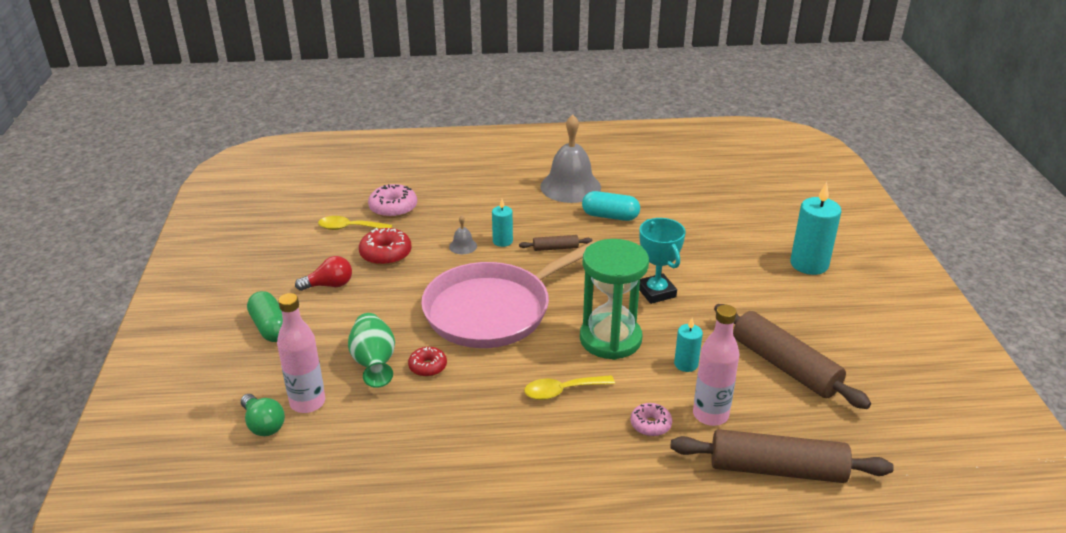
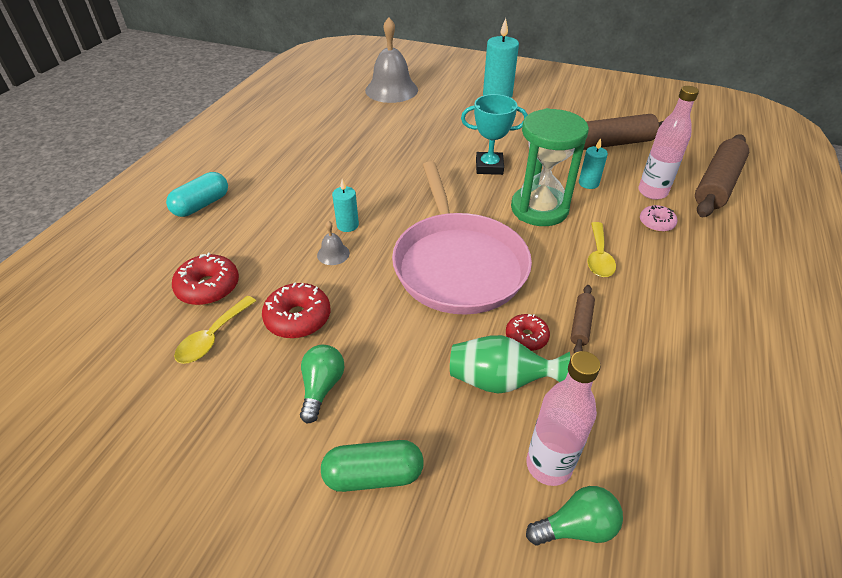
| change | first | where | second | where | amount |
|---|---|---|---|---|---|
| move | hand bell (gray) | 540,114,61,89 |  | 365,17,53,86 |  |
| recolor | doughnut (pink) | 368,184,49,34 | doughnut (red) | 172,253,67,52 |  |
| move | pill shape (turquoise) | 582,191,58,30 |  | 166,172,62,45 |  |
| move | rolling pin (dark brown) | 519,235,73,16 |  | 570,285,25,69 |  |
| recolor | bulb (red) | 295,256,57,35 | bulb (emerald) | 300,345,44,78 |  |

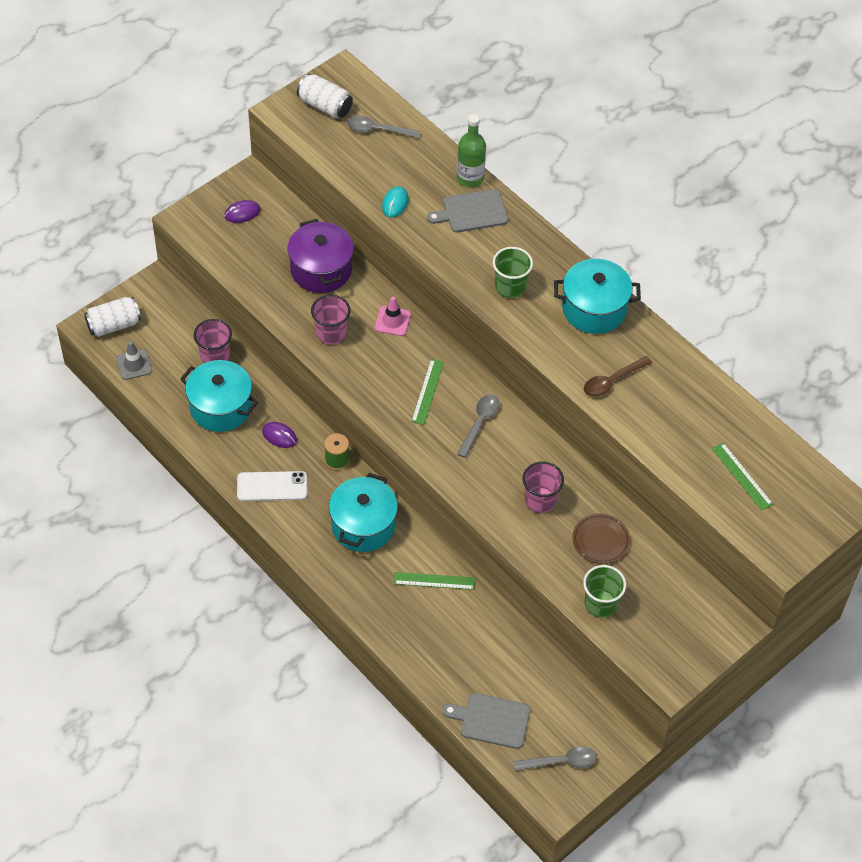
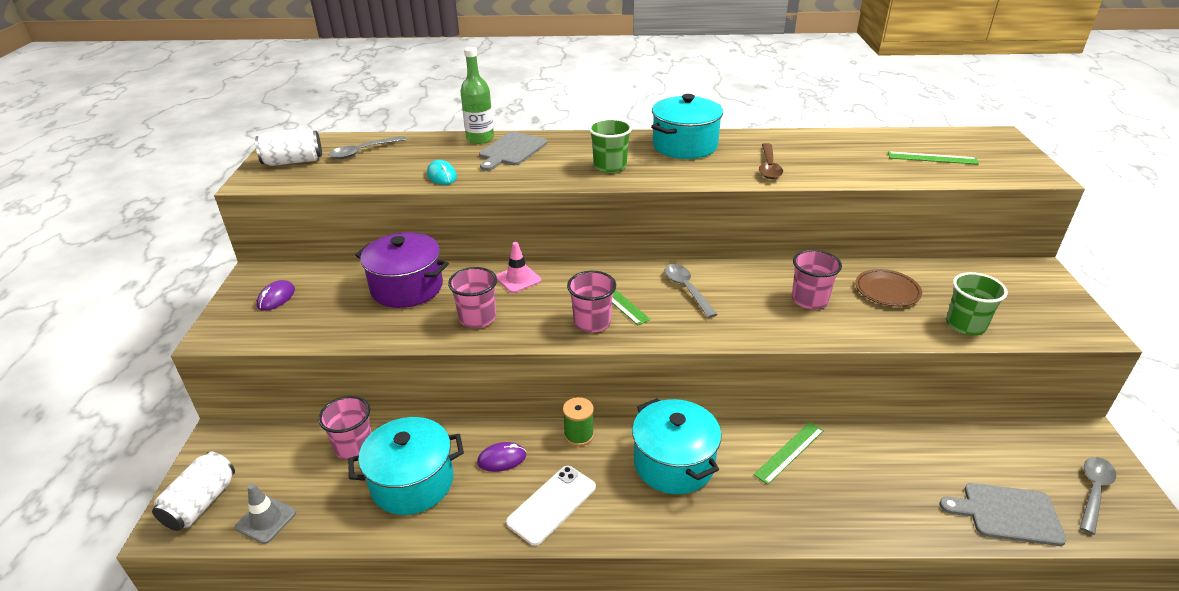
| change | first | where | second | where | amount |
|---|---|---|---|---|---|
| rotate | chopping board (gray) | 443,693,87,56 |  | 940,483,127,63 | 45 degrees clockwise |
| insert |  |  | beaker (pink) | 567,271,49,62 |  |

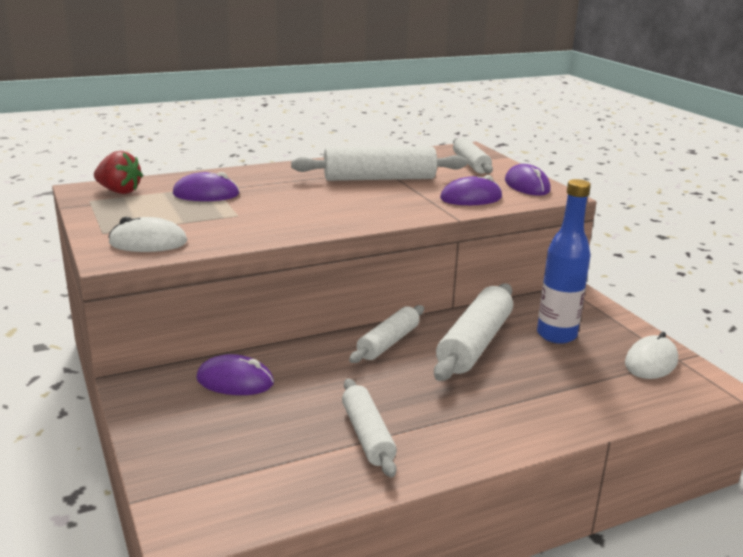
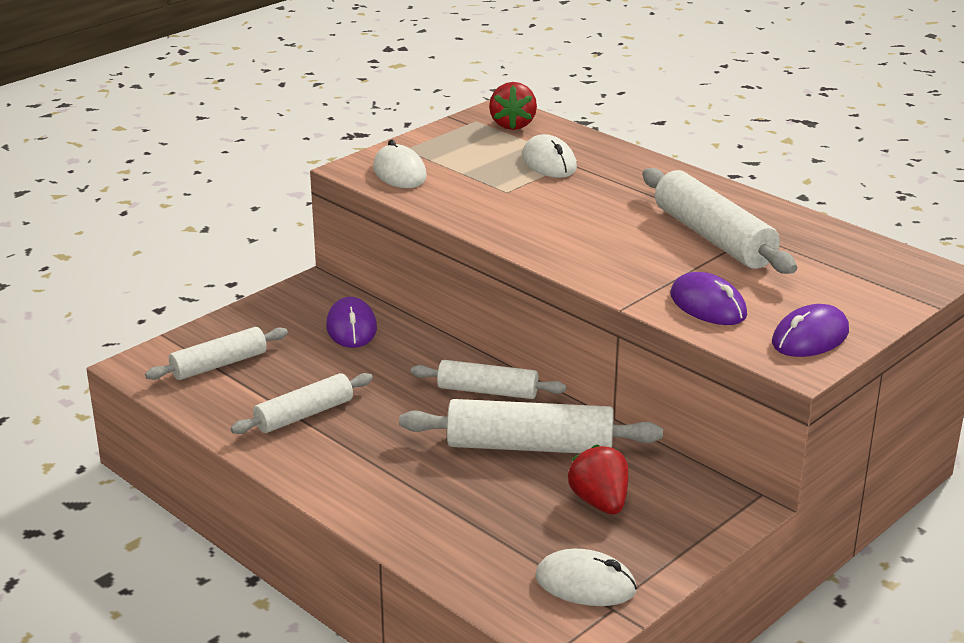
| change | first | where | second | where | amount |
|---|---|---|---|---|---|
| move | rolling pin (pure white) | 453,137,40,37 |  | 145,327,143,53 |  |
| recolor | computer mouse (violet) | 173,172,66,29 | computer mouse (pure white) | 522,134,55,44 |  |
| replace | drink bottle (blue) | 537,179,54,165 | strawberry (red) | 568,445,60,70 |  |

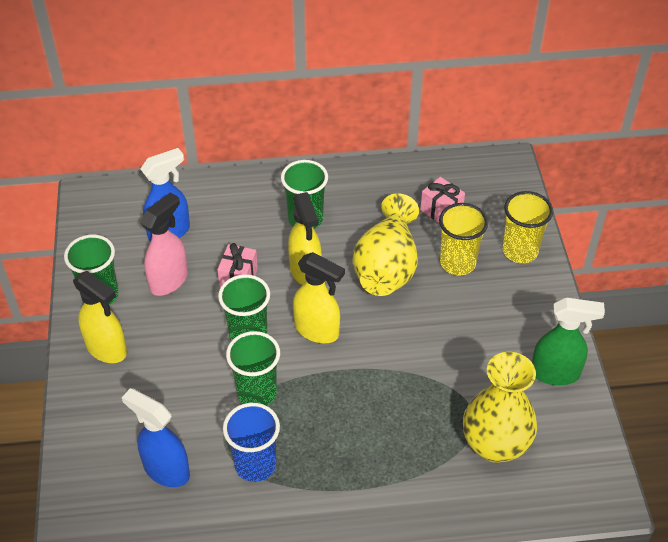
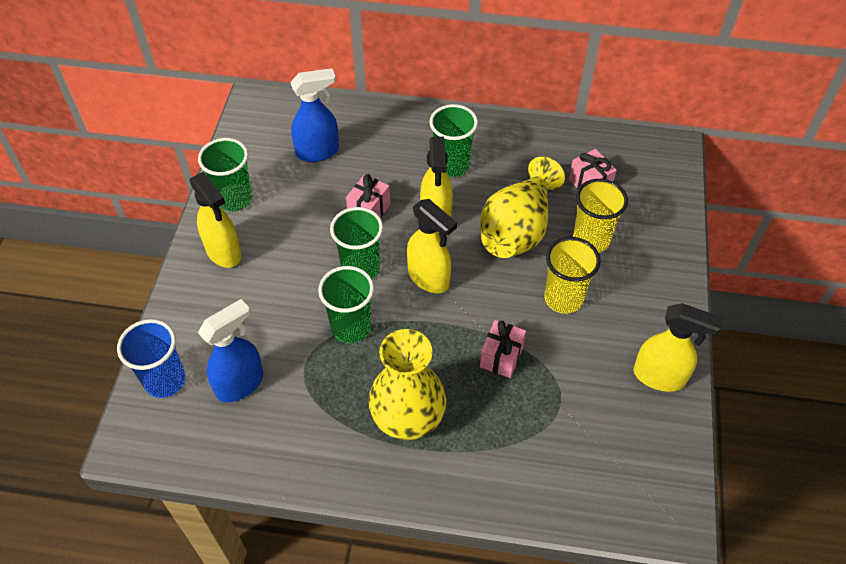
| change | first | where | second | where | amount |
|---|---|---|---|---|---|
| move | beaker (bright yellow) | 503,191,50,72 |  | 545,237,56,77 |  |
| delete | spray bottle (pink) | 141,192,47,104 |  |  |  |
| recolor | spray bottle (emerald) | 532,298,73,87 | spray bottle (bright yellow) | 634,303,89,89 |  |
| move | tall vase (bright yellow) | 463,352,74,111 |  | 368,329,79,111 |  |
| rotate | spray bottle (blue) | 122,388,68,99 |  | 198,299,65,103 | 90 degrees clockwise |
| move | beaker (blue) | 223,403,57,79 |  | 117,319,68,79 |  |
| insert |  |  | gift (pink) | 480,320,46,58 |  |

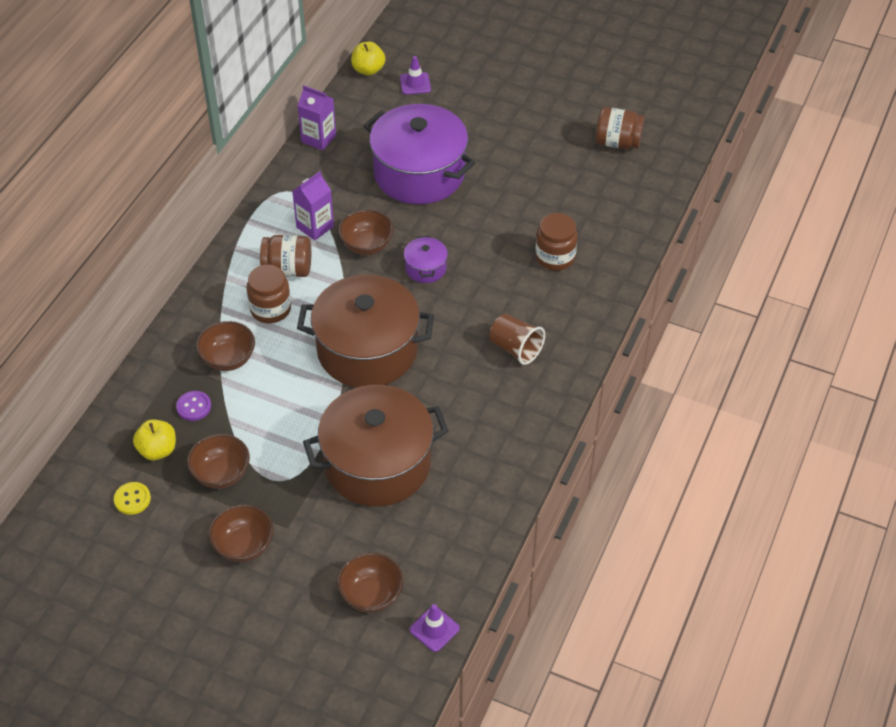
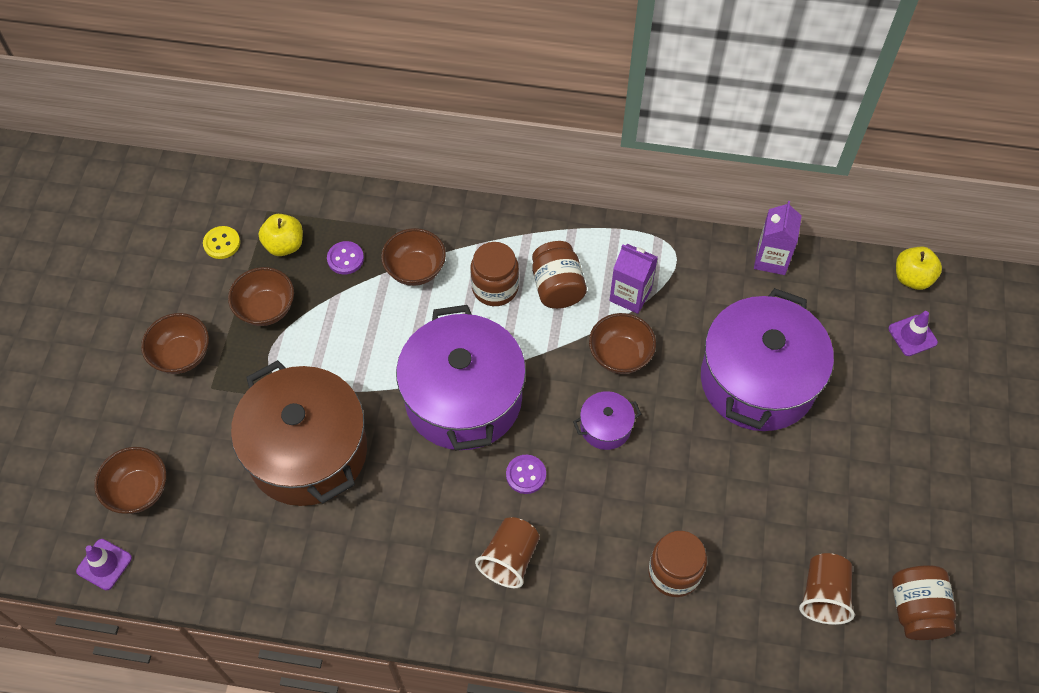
| change | first | where | second | where | amount |
|---|---|---|---|---|---|
| recolor | stockpot (dark brown) | 297,275,137,112 | stockpot (violet) | 396,305,130,146 |  |
| insert |  |  | shirt button (violet) | 506,455,40,39 |  |
| insert |  |  | beaker (dark brown) | 799,553,56,72 |  |

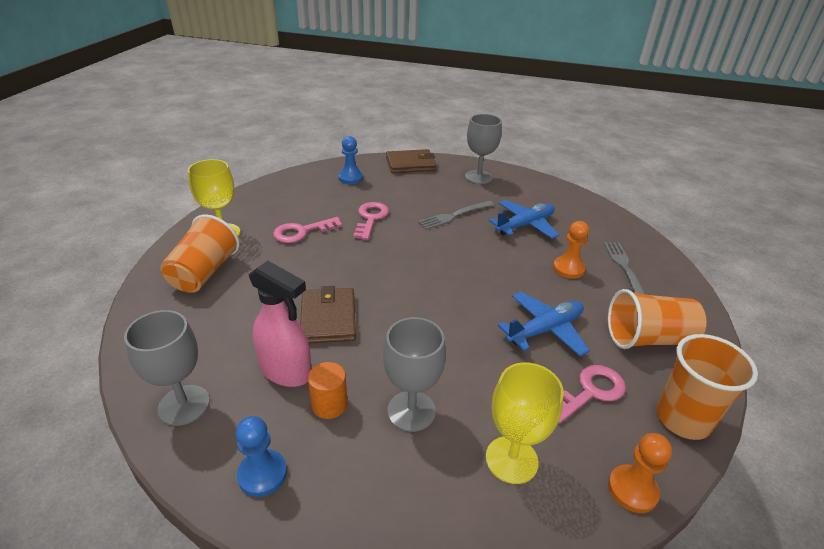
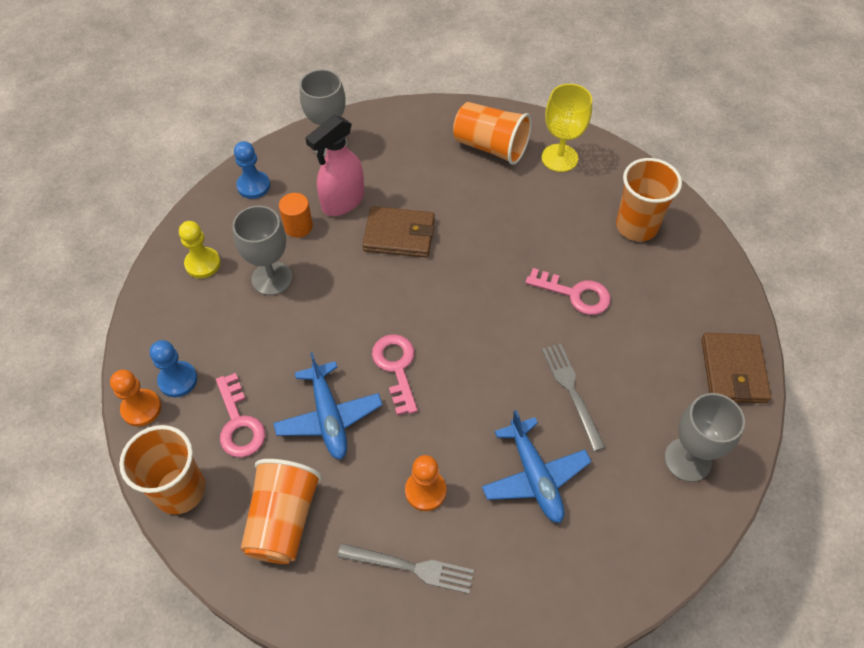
| change | first | where | second | where | amount |
|---|---|---|---|---|---|
| move | pawn (blue) | 338,136,25,48 |  | 150,340,47,57 |  |
| move | latchkey (pink) | 273,217,69,26 |  | 372,334,46,81 |  |
| delete | wine glass (bright yellow) | 486,362,78,122 |  |  |  |
| insert |  |  | beaker (bright orange) | 616,158,66,83 |  |
| insert |  |  | pawn (bright yellow) | 179,221,42,57 |  |

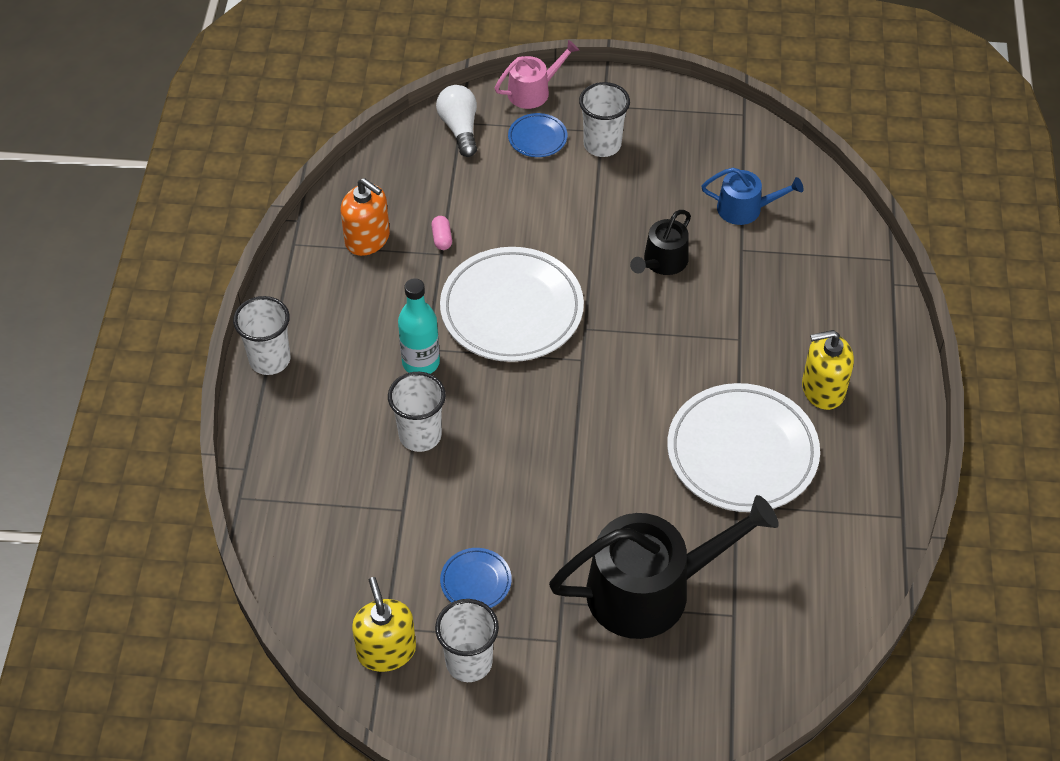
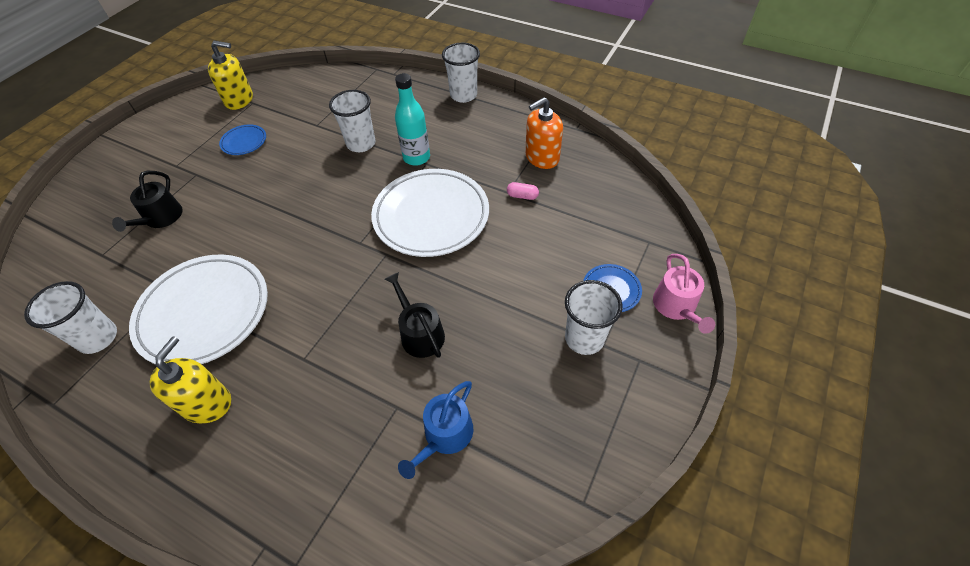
| change | first | where | second | where | amount |
|---|---|---|---|---|---|
| delete | bulb (pure white) | 436,85,41,72 |  |  |  |
| resize | sprinkling can (ebony) | 549,495,230,144 |  | 112,171,71,61 | x0.50 |
| move | beaker (pure white) | 435,599,64,83 |  | 24,281,93,73 |  |

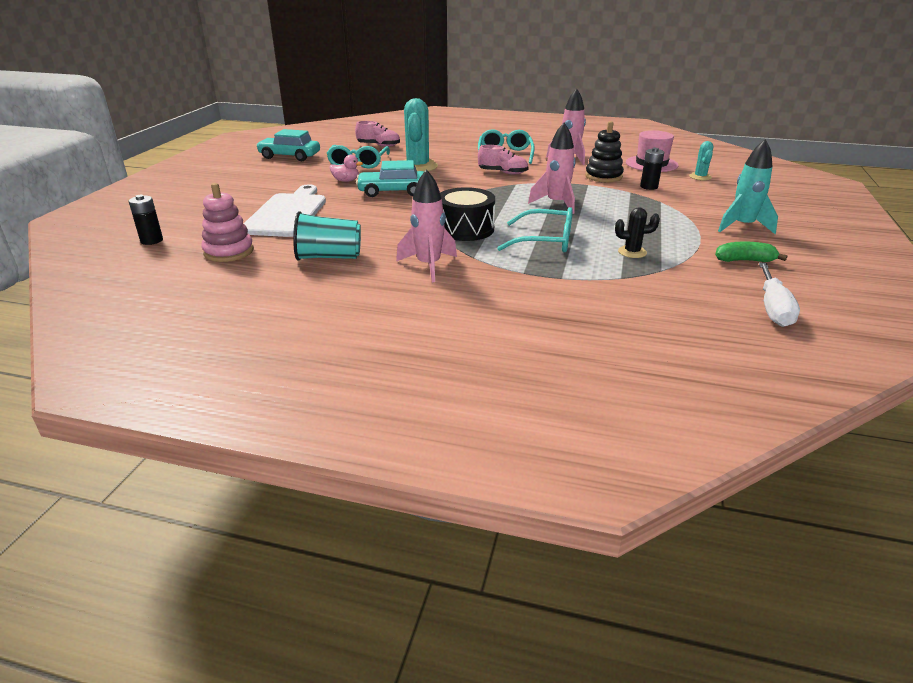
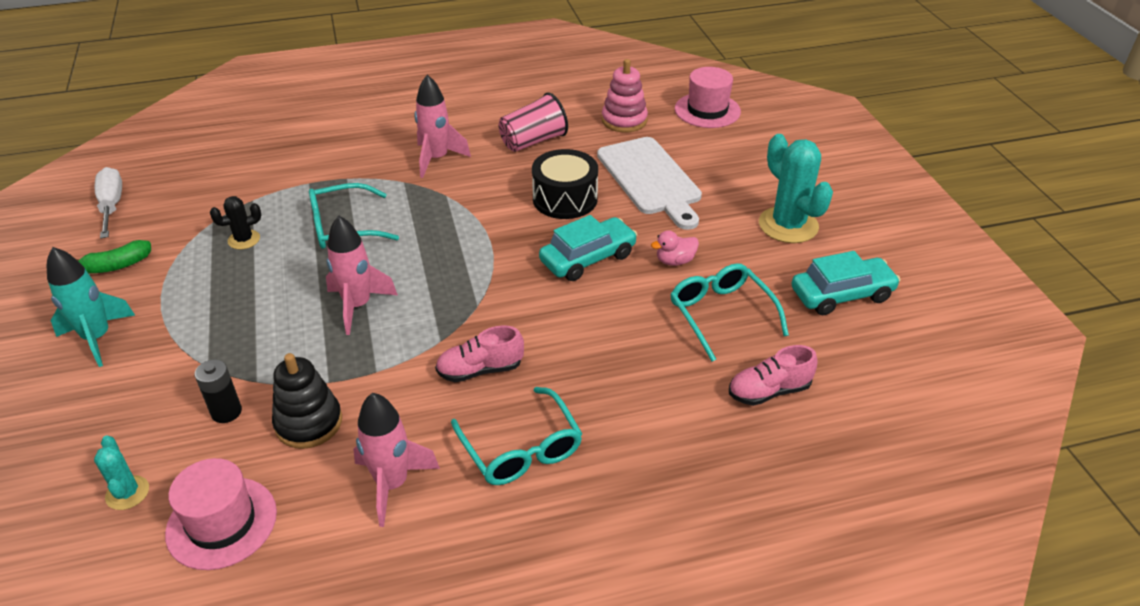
| change | first | where | second | where | amount |
|---|---|---|---|---|---|
| move | saguaro cactus (turquoise) | 404,98,34,74 |  | 759,134,74,109 |  |
| move | toy drum (ebony) | 440,187,55,54 |  | 532,149,66,70 |  |
| replace | power cell (ebony) | 129,195,34,50 | tall hat (pink) | 675,67,66,61 |  |
| recolor | beaker (turquoise) | 293,211,68,49 | beaker (pink) | 499,92,69,60 |  |

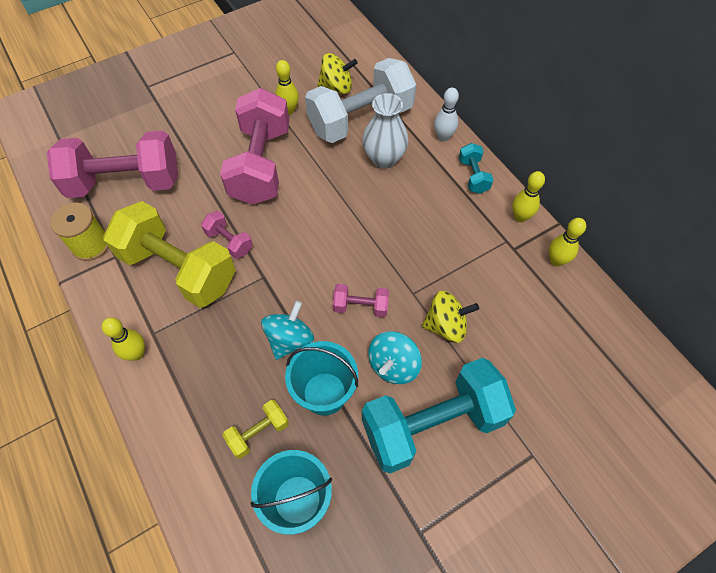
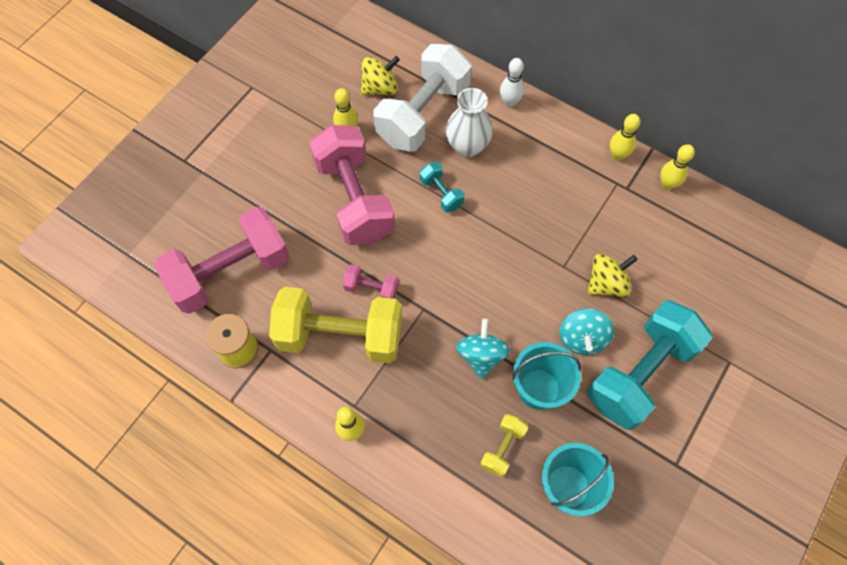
| change | first | where | second | where | amount |
|---|---|---|---|---|---|
| move | dumbbell (turquoise) | 459,143,34,51 |  | 420,162,44,50 |  |
| delete | dumbbell (pink) | 333,284,56,33 |  |  |  |

